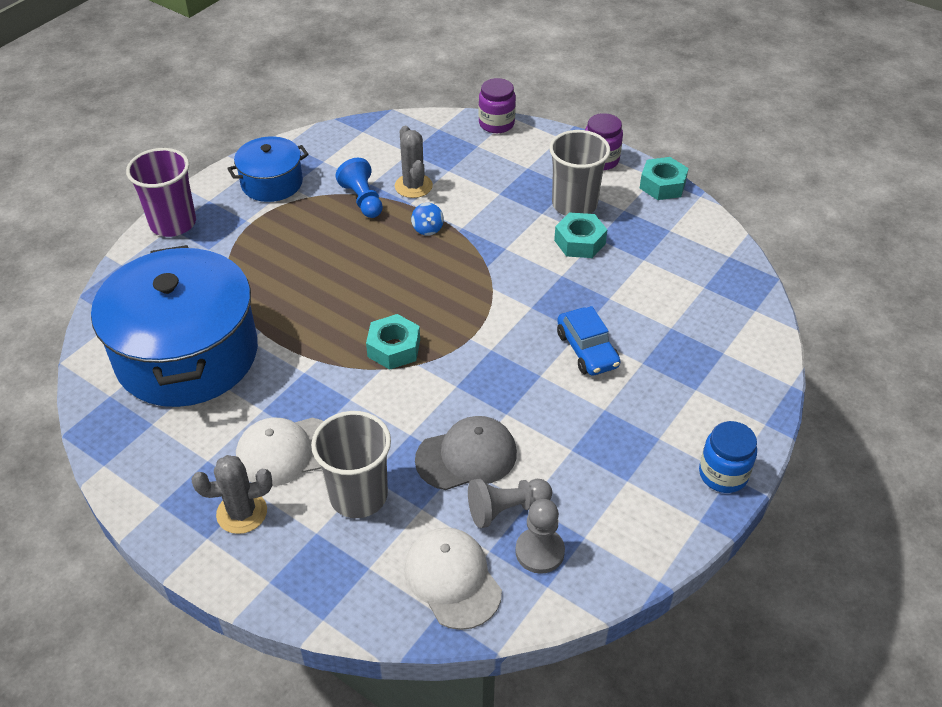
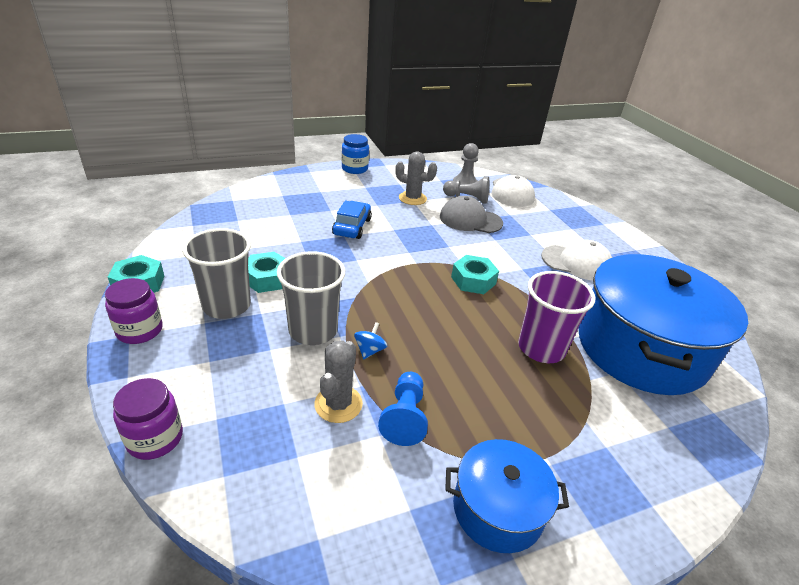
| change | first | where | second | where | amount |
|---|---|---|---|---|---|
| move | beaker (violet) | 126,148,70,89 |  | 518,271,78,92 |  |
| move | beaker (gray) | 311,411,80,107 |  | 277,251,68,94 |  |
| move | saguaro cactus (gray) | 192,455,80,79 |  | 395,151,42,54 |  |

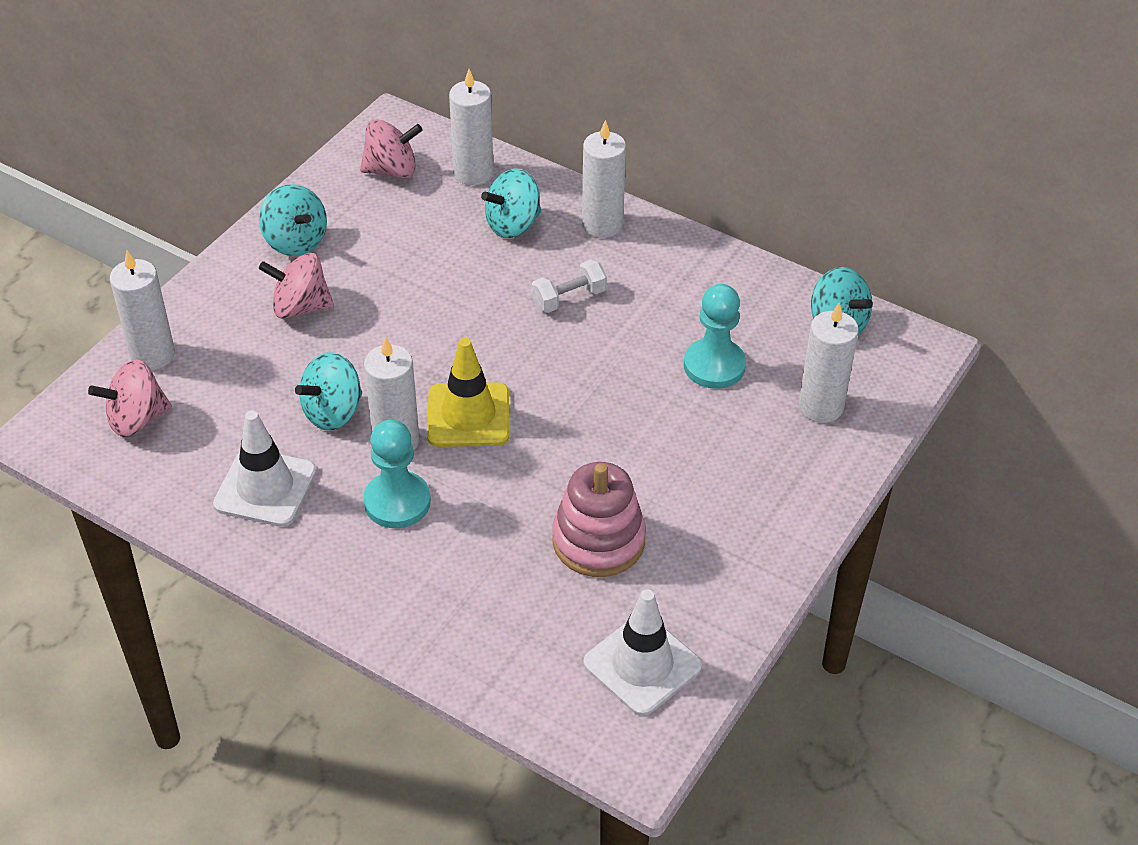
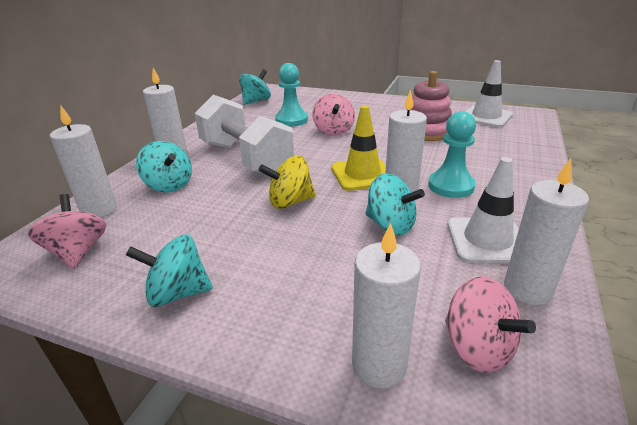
| change | first | where | second | where | amount |
|---|---|---|---|---|---|
| rotate | spinning top (turquoise) | 259,184,68,72 |  | 126,234,87,73 | 135 degrees counterclockwise |
| move | spinning top (pink) | 259,253,75,66 |  | 312,94,43,42 |  |
| resize | dumbbell (pure white) | 531,260,76,53 |  | 194,95,100,79 | x2.36 |
| move | candle (pure white) | 799,303,60,120 |  | 504,159,85,146 |  |
| insert |  |  | spinning top (bright yellow) | 259,155,57,54 |  |

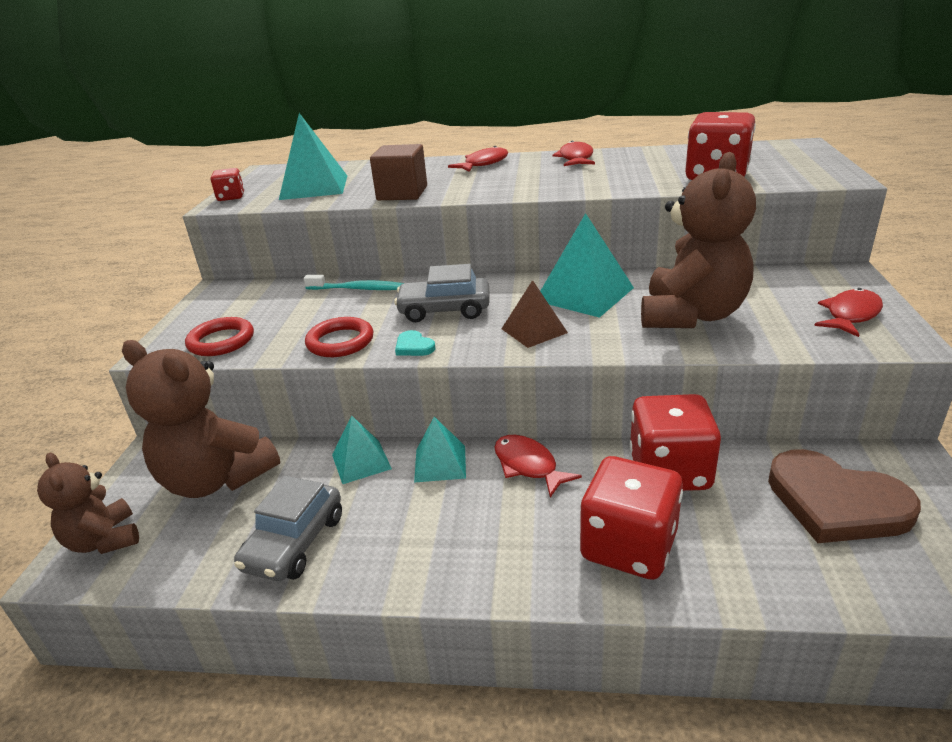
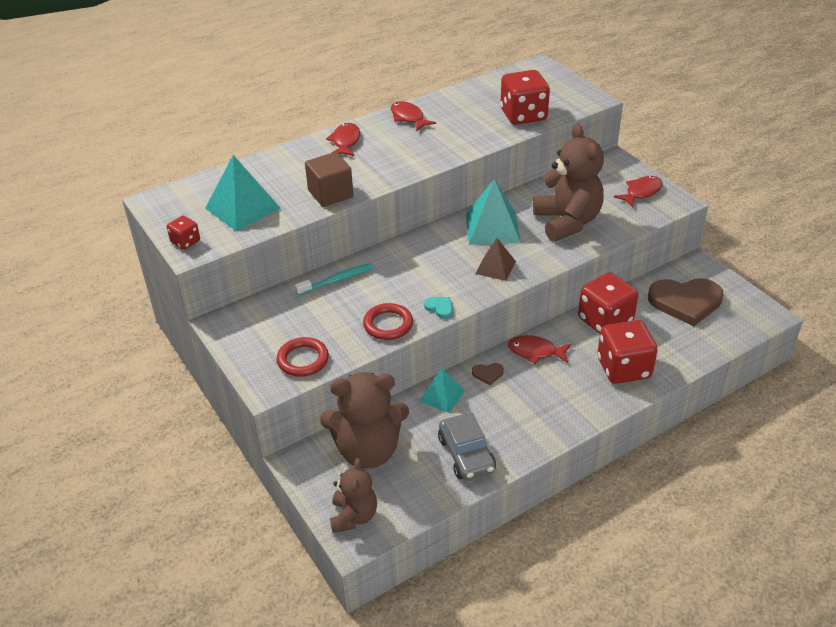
| change | first | where | second | where | amount |
|---|---|---|---|---|---|
| delete | automobile (gray) | 394,264,96,58 |  |  |  |
| rotate | fish (red) | 814,288,69,49 |  | 614,176,49,31 | 45 degrees clockwise |
| rotate | love heart (turquoise) | 395,330,40,26 |  | 424,297,29,22 | 150 degrees counterclockwise |
| replace | solid pyramid (turquoise) | 414,417,52,66 | love heart (dark brown) | 472,363,32,22 |  |
| rotate | teddy (dark brown) | 37,453,102,101 |  | 330,458,47,75 | 105 degrees counterclockwise |

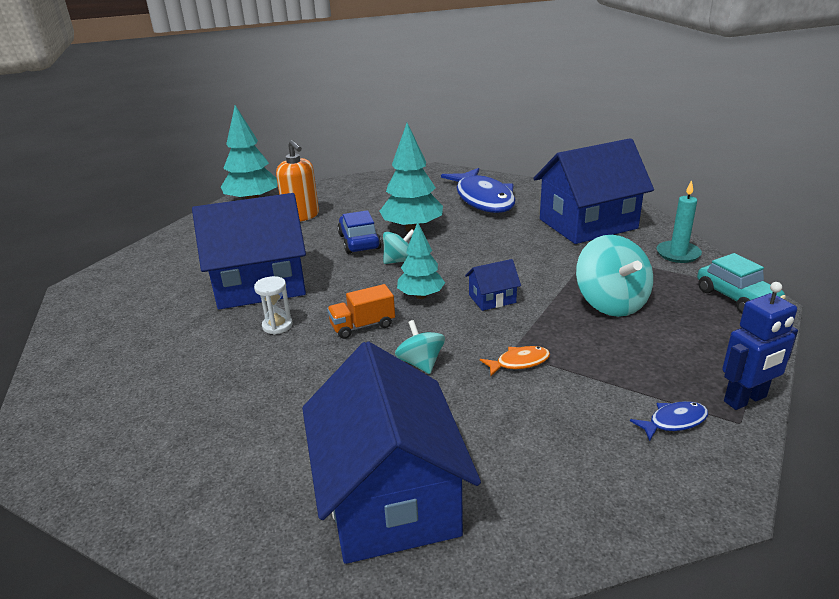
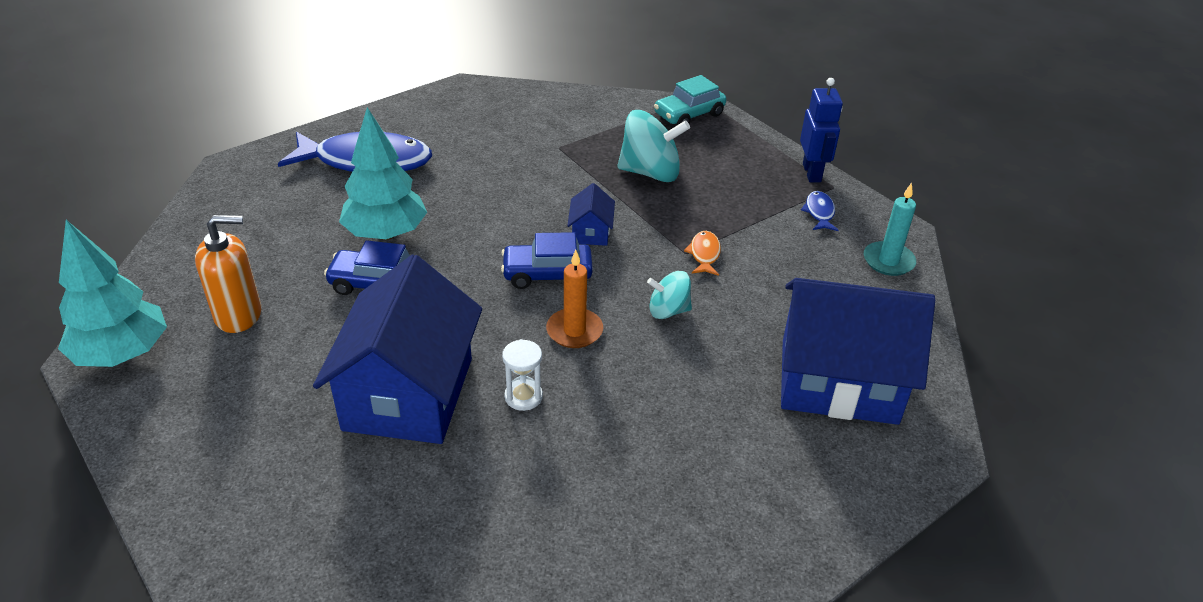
| change | first | where | second | where | amount |
|---|---|---|---|---|---|
| delete | cottage (blue) | 533,138,121,106 |  |  |  |
| move | candle (turquoise) | 657,180,45,83 |  | 864,183,52,93 |  |
| replace | tree (turquoise) | 397,222,48,77 | automobile (blue) | 501,232,92,57 |  |
| delete | spinning top (turquoise) | 383,229,31,35 |  |  |  |
| rotate | automobile (turquoise) | 697,253,89,60 |  | 654,75,72,51 | 150 degrees clockwise |
| replace | lorry (bright orange) | 327,284,68,55 | candle (bright orange) | 546,250,57,98 |  |

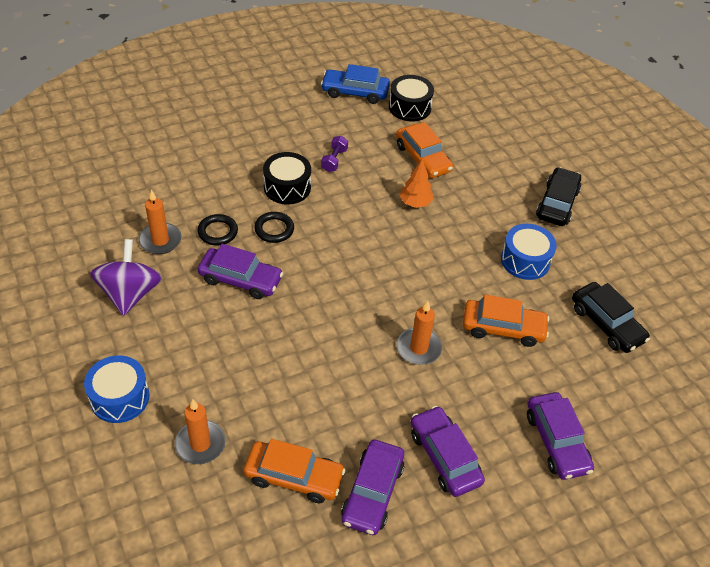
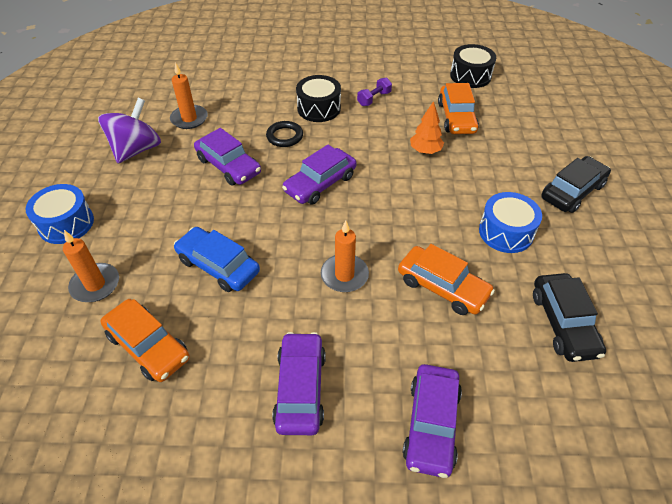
| change | first | where | second | where | amount |
|---|---|---|---|---|---|
| move | automobile (blue) | 321,64,69,40 |  | 174,227,86,65 |  |
| delete | torus (ebony) | 197,214,41,32 |  |  |  |
| move | automobile (violet) | 341,439,64,96 |  | 282,145,75,60 |  |

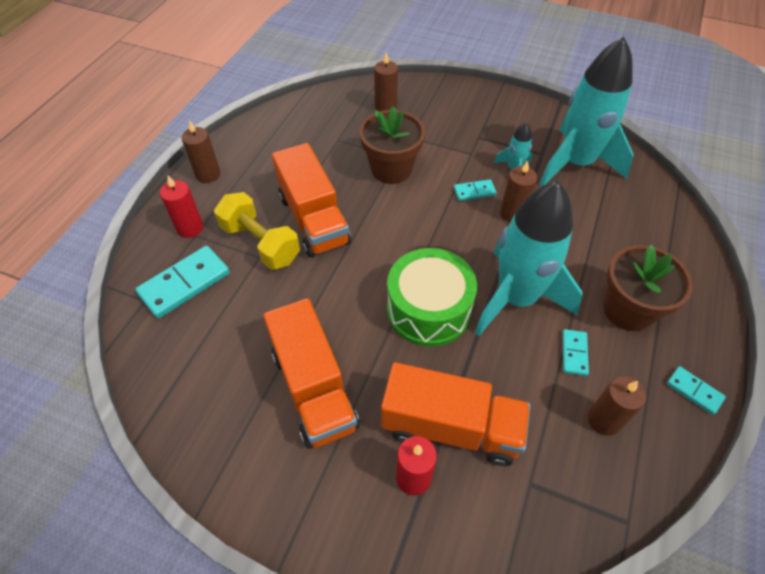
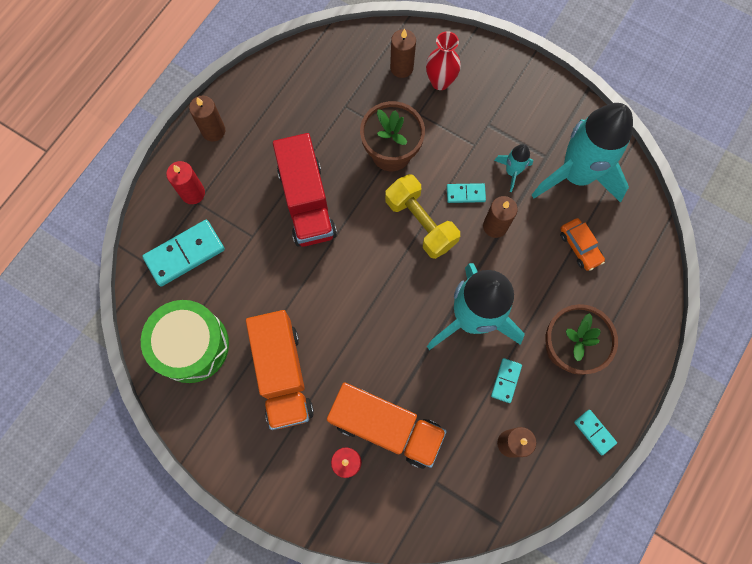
| change | first | where | second | where | amount |
|---|---|---|---|---|---|
| recolor | lorry (bright orange) | 272,143,79,114 | lorry (red) | 273,133,64,114 |  |
| move | dumbbell (bright yellow) | 214,192,86,78 |  | 385,174,75,85 |  |
| move | toy drum (emerald) | 387,248,90,99 |  | 141,300,88,83 |  |
| insert |  |  | tall vase (red) | 426,31,35,59 |  |
| insert |  |  | automobile (bright orange) | 560,218,45,53 |  |

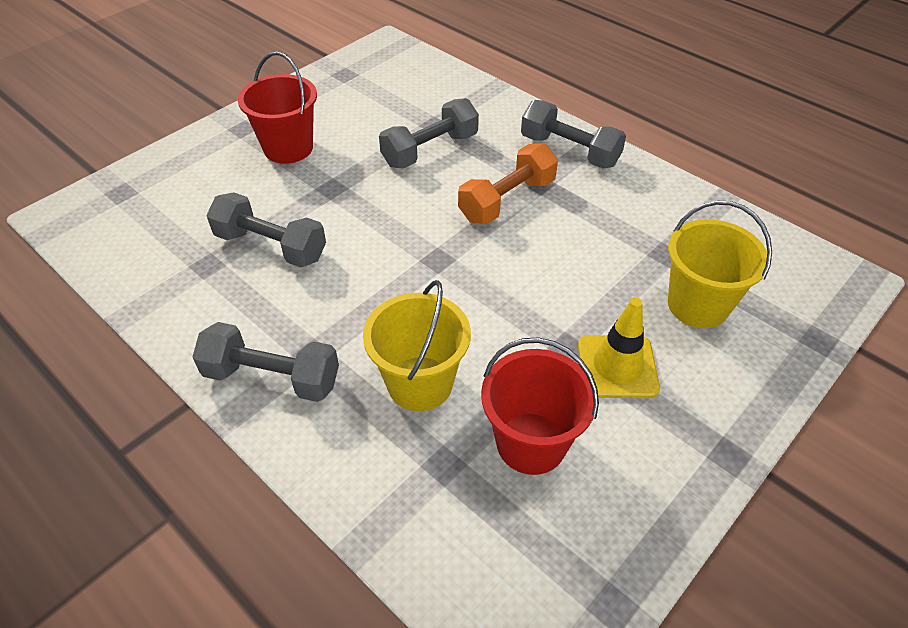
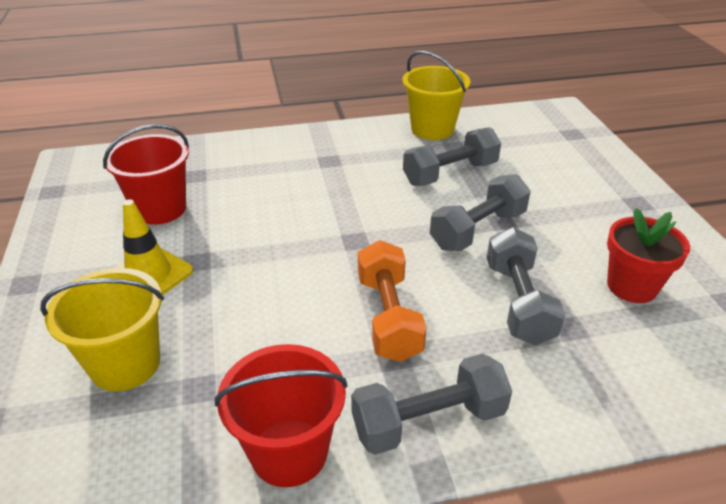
| change | first | where | second | where | amount |
|---|---|---|---|---|---|
| move | sand bucket (red) | 238,52,79,112 |  | 215,344,132,143 |  |
| move | sand bucket (bright yellow) | 363,280,108,131 |  | 403,51,68,89 |  |
| move | dumbbell (gray) | 192,322,147,80 |  | 430,174,101,77 |  |
| insert |  |  | potted plant (red) | 607,208,83,95 |  |

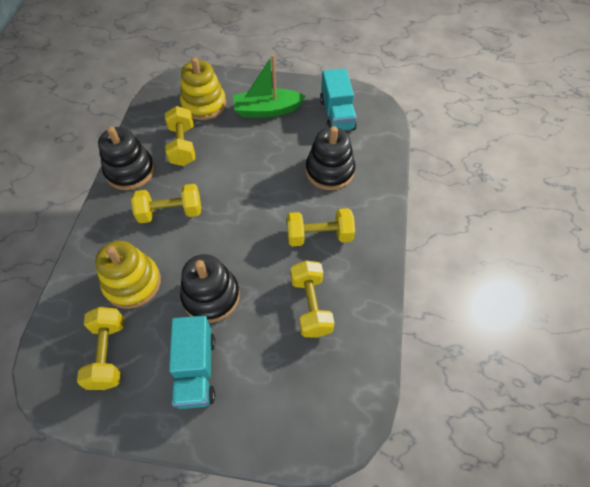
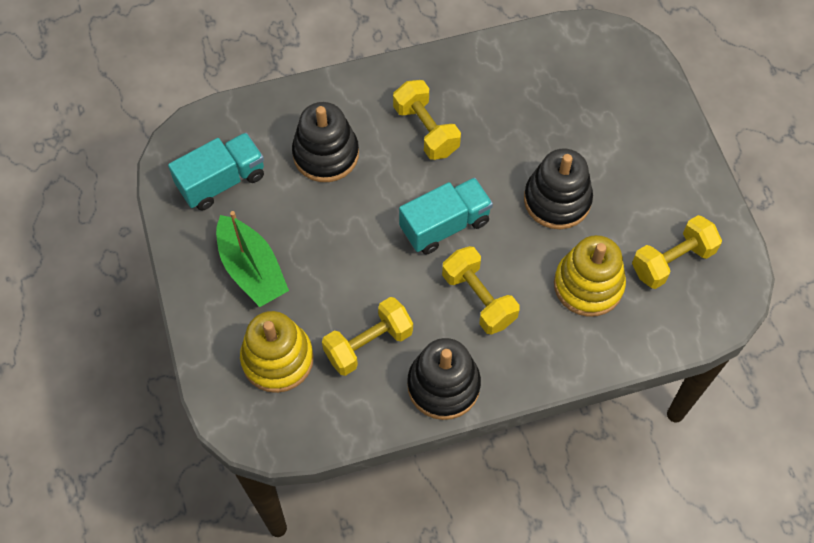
| change | first | where | second | where | amount |
|---|---|---|---|---|---|
| delete | dumbbell (bright yellow) | 291,260,44,78 |  |  |  |
| move | lorry (turquoise) | 169,316,46,93 |  | 399,178,94,77 |  |

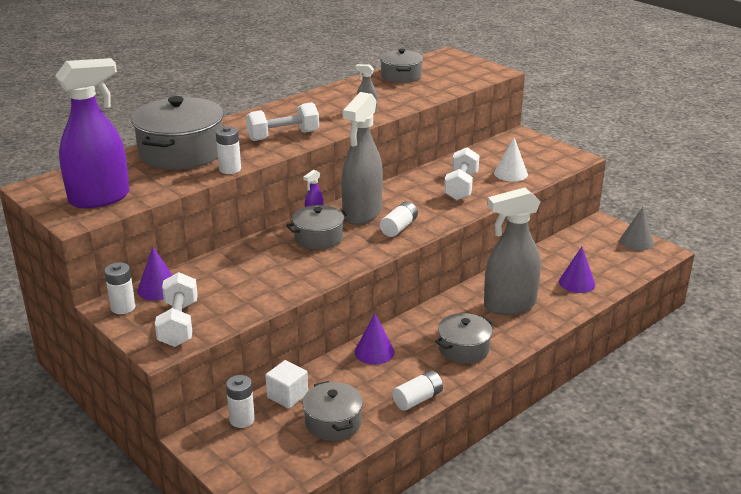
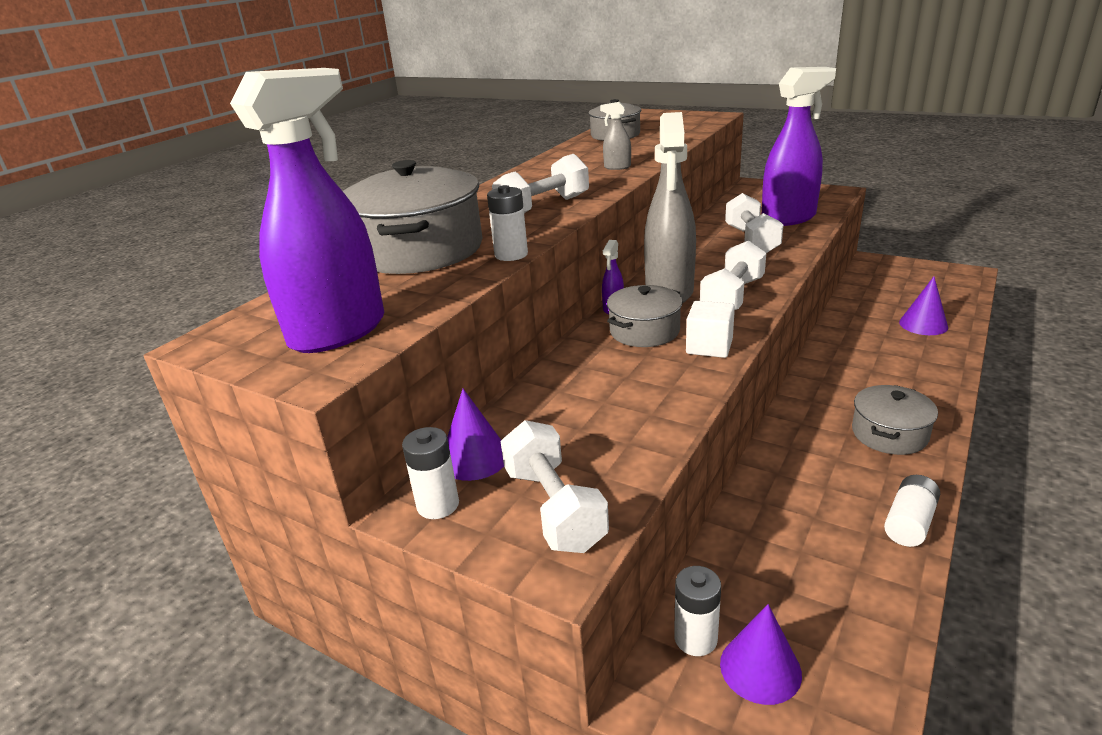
| change | first | where | second | where | amount |
|---|---|---|---|---|---|
| replace | solid cone (pure white) | 494,138,34,44 | spray bottle (violet) | 762,67,74,159 |  |
| delete | spray bottle (gray) | 484,187,57,128 |  |  |  |
| replace | power cell (pure white) | 380,201,38,36 | dumbbell (pure white) | 700,240,66,70 |  |
| delete | solid cone (gray) | 620,207,34,44 |  |  |  |
| move | solid cone (violet) | 355,313,40,52 |  | 720,604,82,101 |  |
| move | block (pure white) | 265,360,43,49 |  | 686,301,49,57 |  |
| delete | stockpot (gray) | 303,381,60,60 |  |  |  |

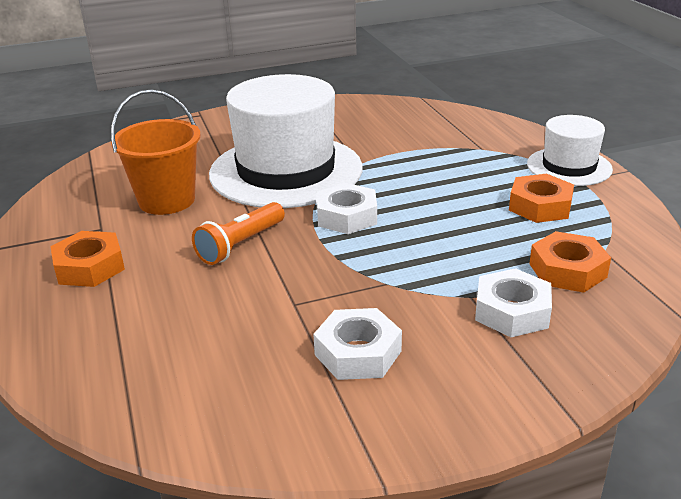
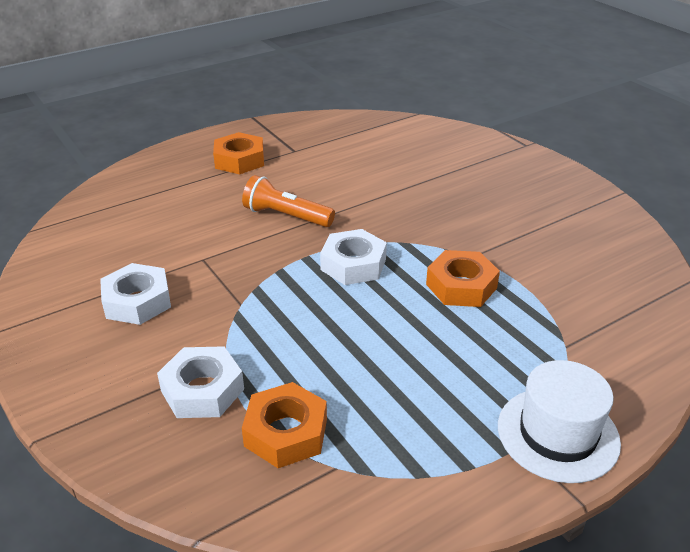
| change | first | where | second | where | amount |
|---|---|---|---|---|---|
| delete | tall hat (pure white) | 209,74,154,134 |  |  |  |
| delete | sand bucket (bright orange) | 111,89,90,126 |  |  |  |
| move | nut (bright orange) | 509,174,65,49 |  | 426,250,74,57 |  |

